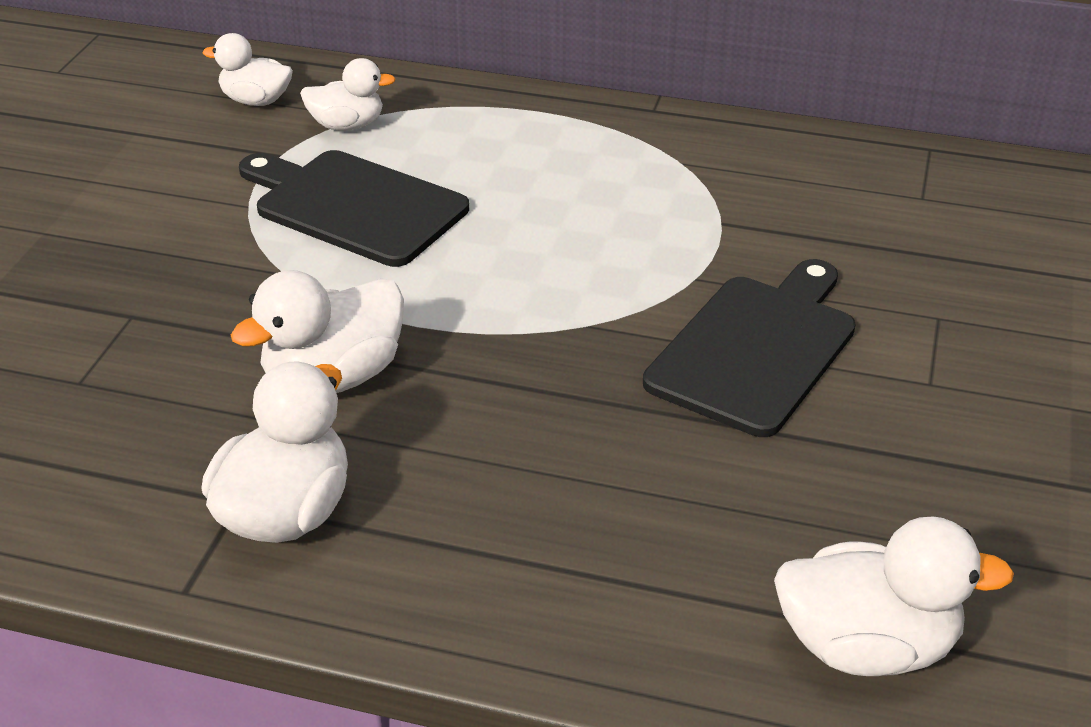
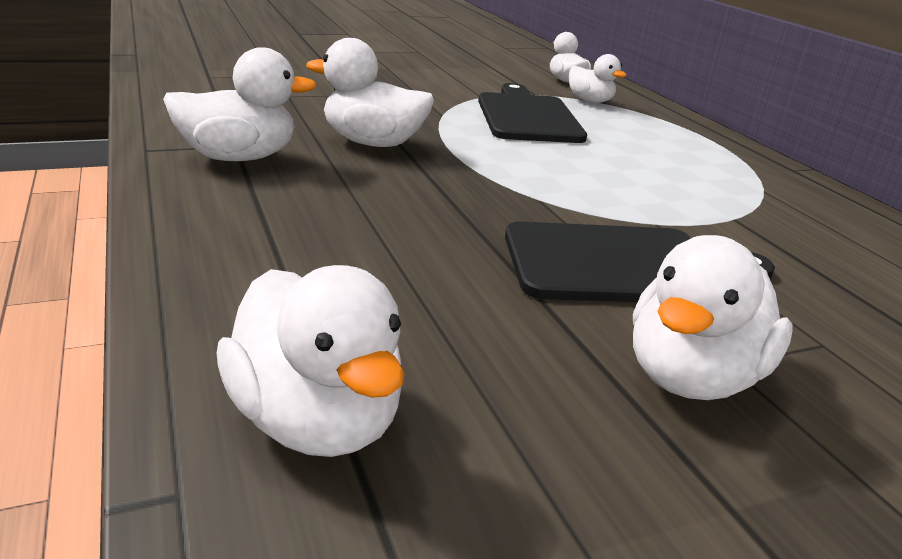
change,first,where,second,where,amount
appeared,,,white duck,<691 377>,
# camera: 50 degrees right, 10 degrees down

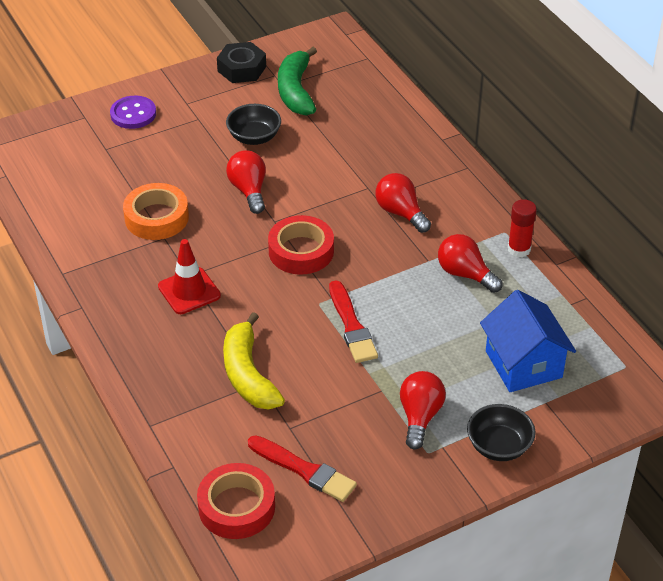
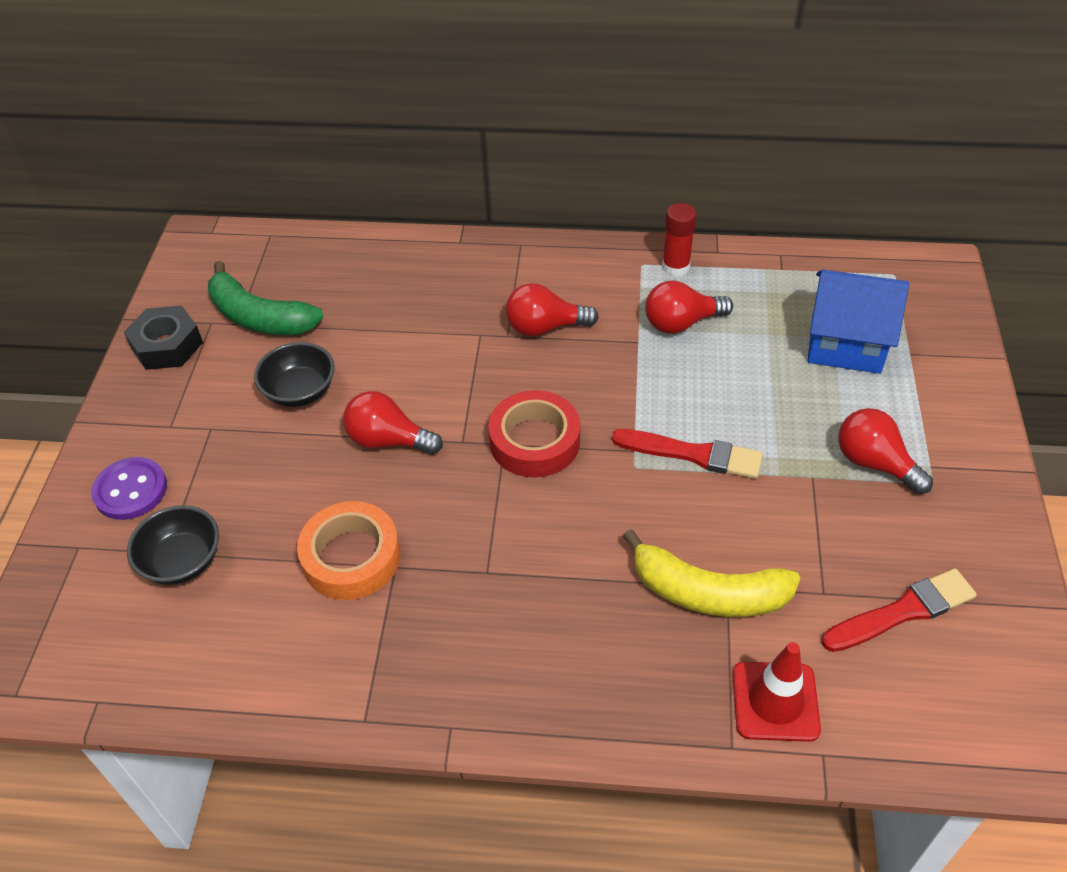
change,first,where,second,where,amount
relocated,red traffic cone,<189 291>,,<775 701>,
missing,red tape,<236 507>,,,
relocated,black bowl,<499 446>,,<182 561>,
# camera: 55 degrees left, 5 degrees up

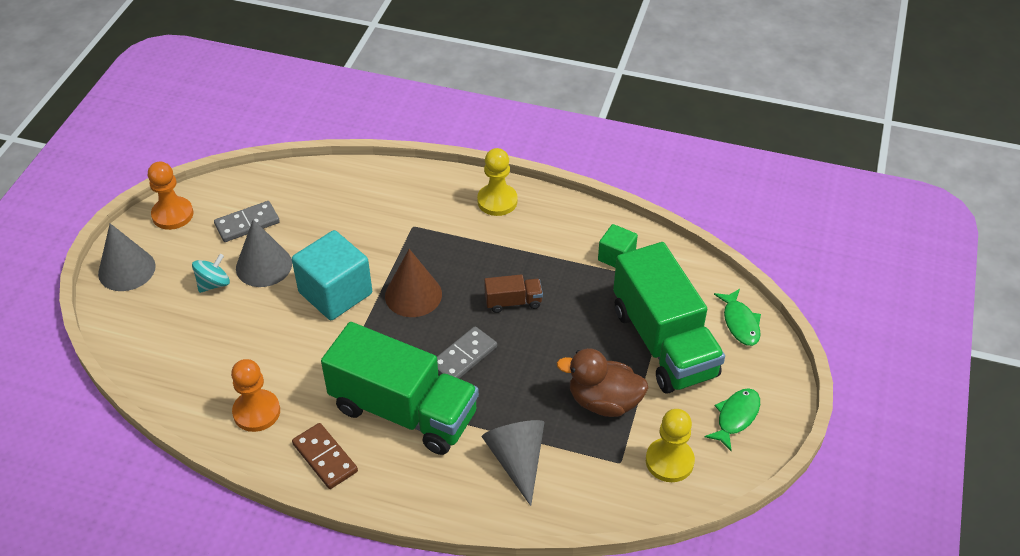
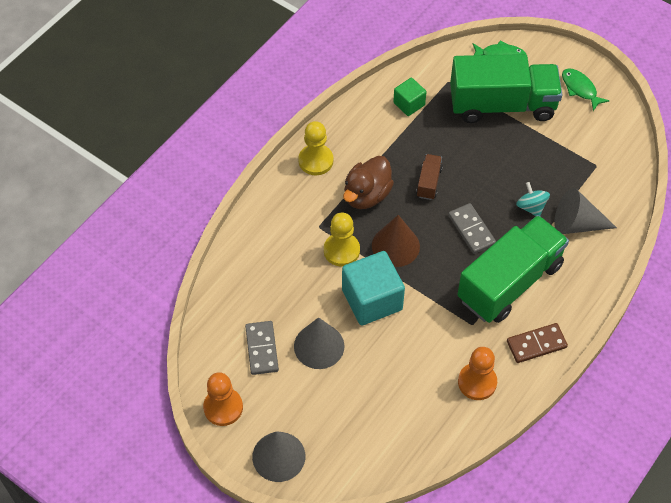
change,first,where,second,where,amount
relocated,turquoise spinning top,<213 284>,,<531 207>,
relocated,brown duck,<603 401>,,<366 195>,
relocated,yellow pawn,<669 461>,,<341 250>,
# camera: 70 degrees left, 10 degrees up

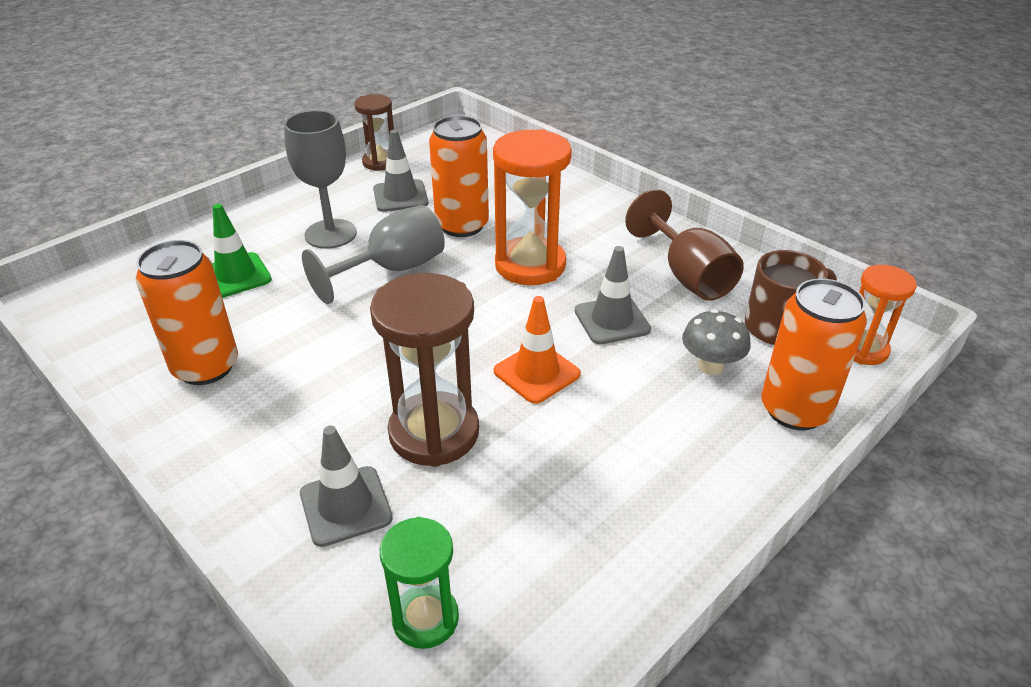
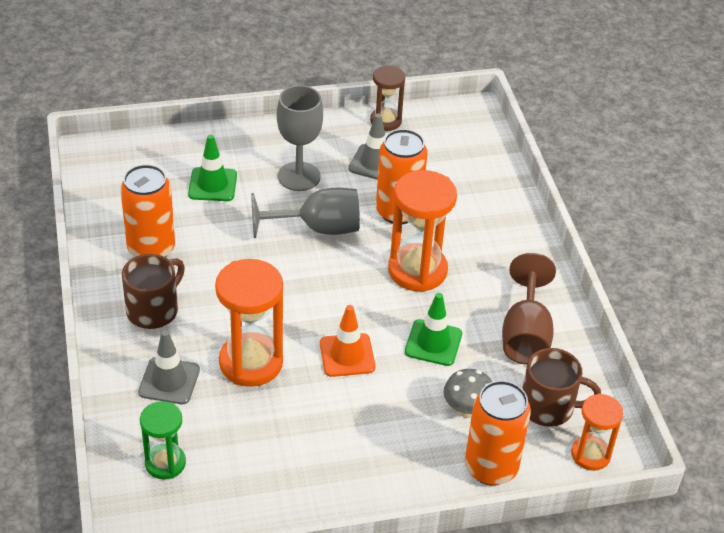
change,first,where,second,where,amount
colour,brown hourglass,<434 433>,orange hourglass,<251 362>,
colour,grey traffic cone,<612 320>,green traffic cone,<433 343>,
appeared,,,brown mug,<154 310>,
# camera: 30 degrees right, 5 degrees up

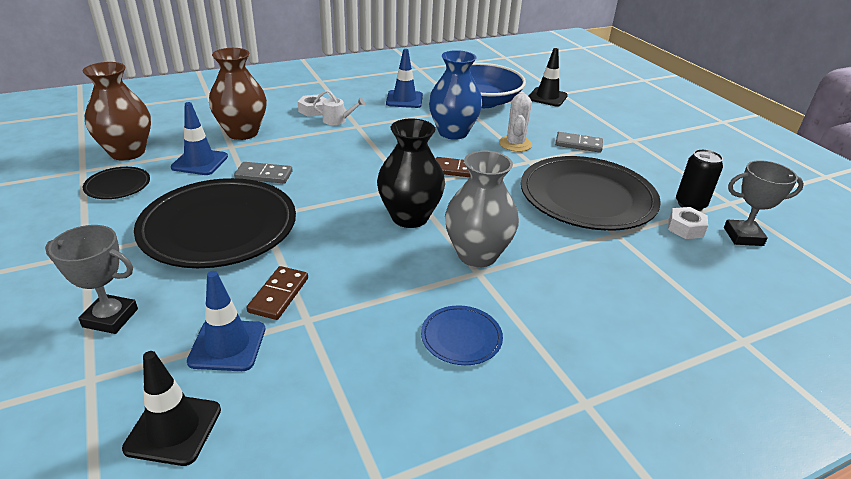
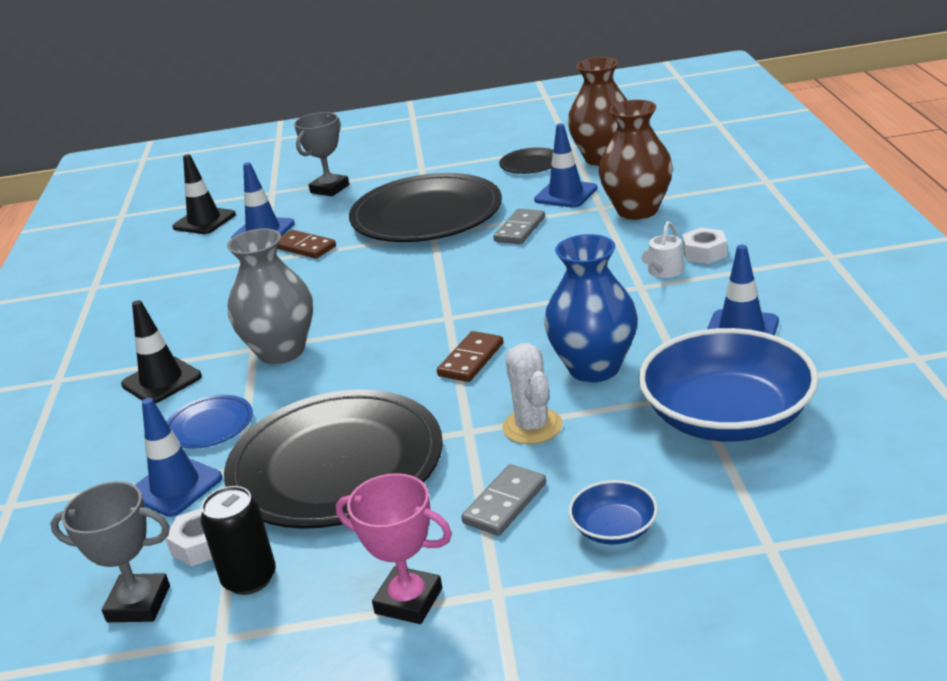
change,first,where,second,where,amount
missing,black vase,<410 217>,,,
relocated,blue plate,<461 337>,,<210 425>,
spun,white cactus,<515 144>,,<532 426>,45 degrees clockwise
relocated,black traffic cone,<547 97>,,<161 381>,
spun,grey trophy,<743 236>,,<138 604>,75 degrees clockwise
appeared,,,blue traffic cone,<175 486>,
appeared,,,pink trophy,<409 601>,
appeared,,,blue bowl,<614 528>,
# camera: 115 degrees right, 5 degrees down

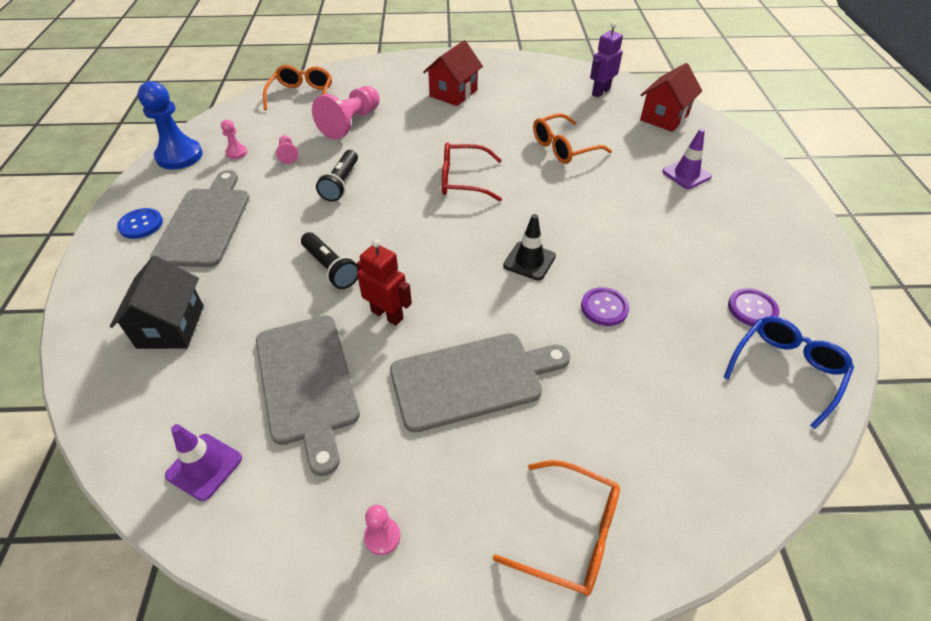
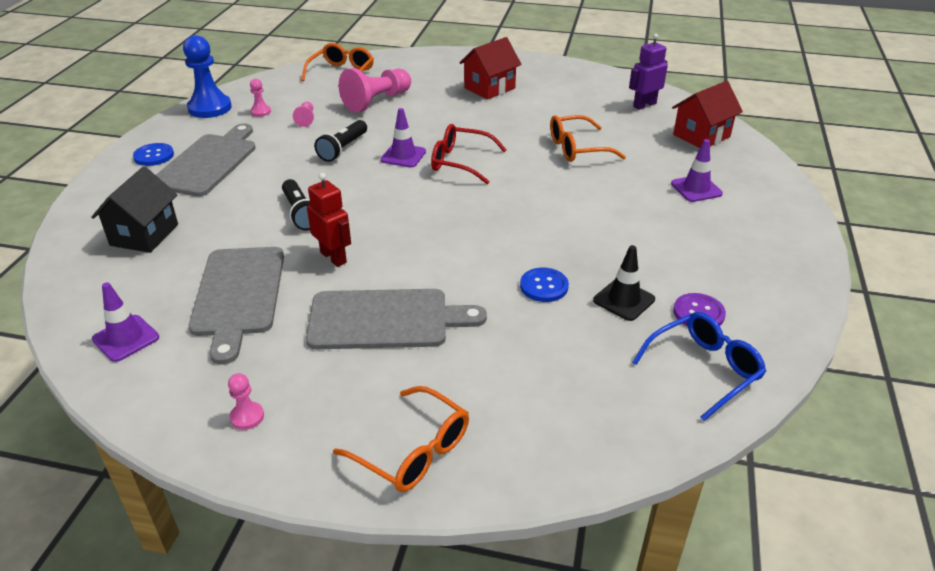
change,first,where,second,where,amount
relocated,black traffic cone,<529 261>,,<624 300>,
colour,purple button,<604 307>,blue button,<544 286>,
appeared,,,purple traffic cone,<403 156>,
# camera: 15 degrees right, 10 degrees down

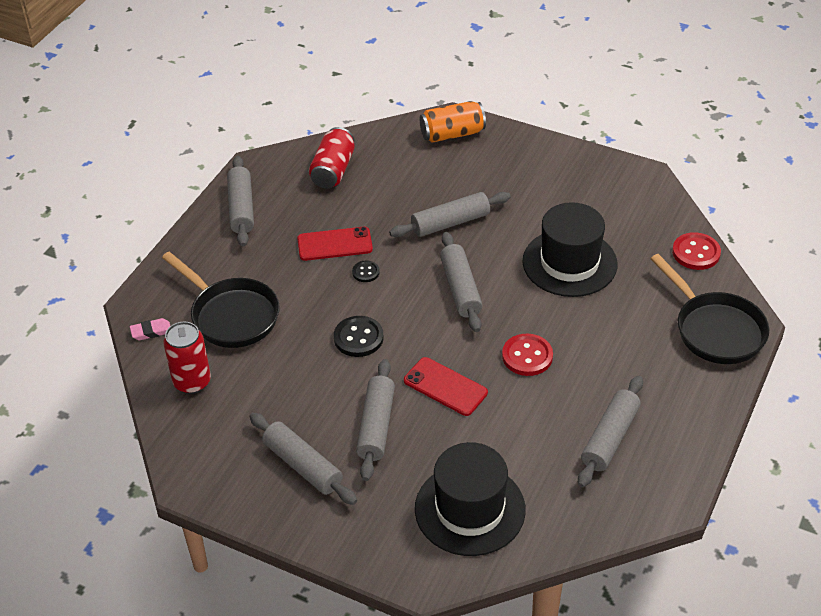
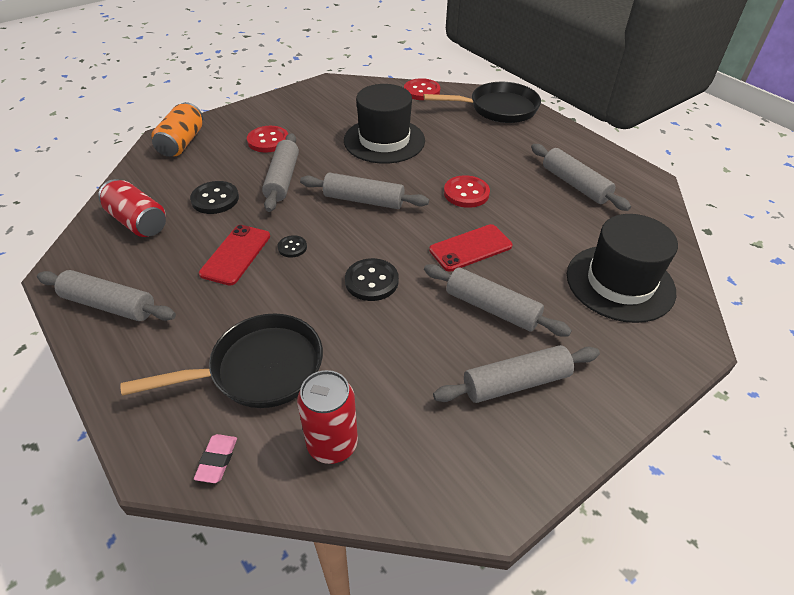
change,first,where,second,where,amount
appeared,,,black button,<215 199>,
appeared,,,red button,<268 141>,
# camera: 65 degrees left, 0 degrees up

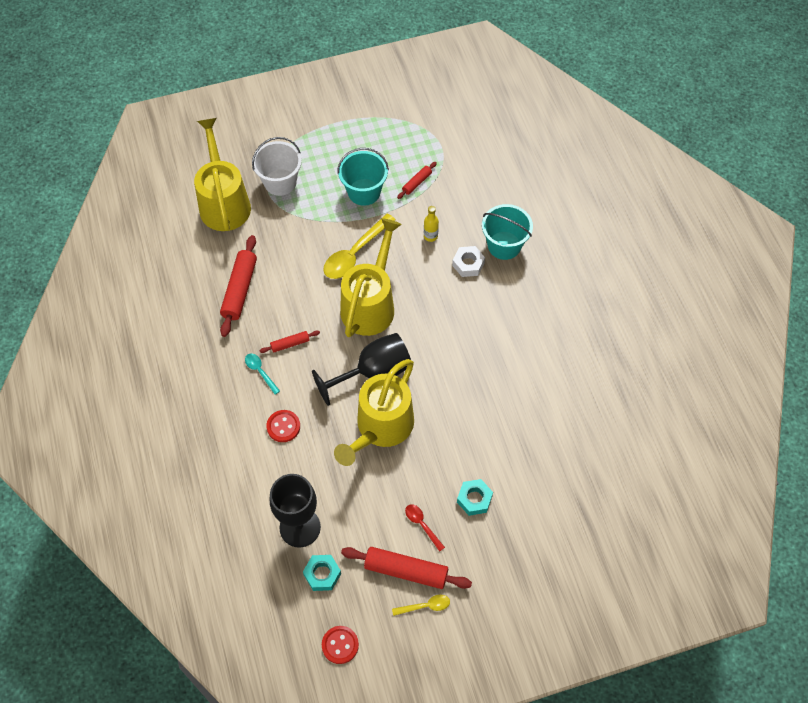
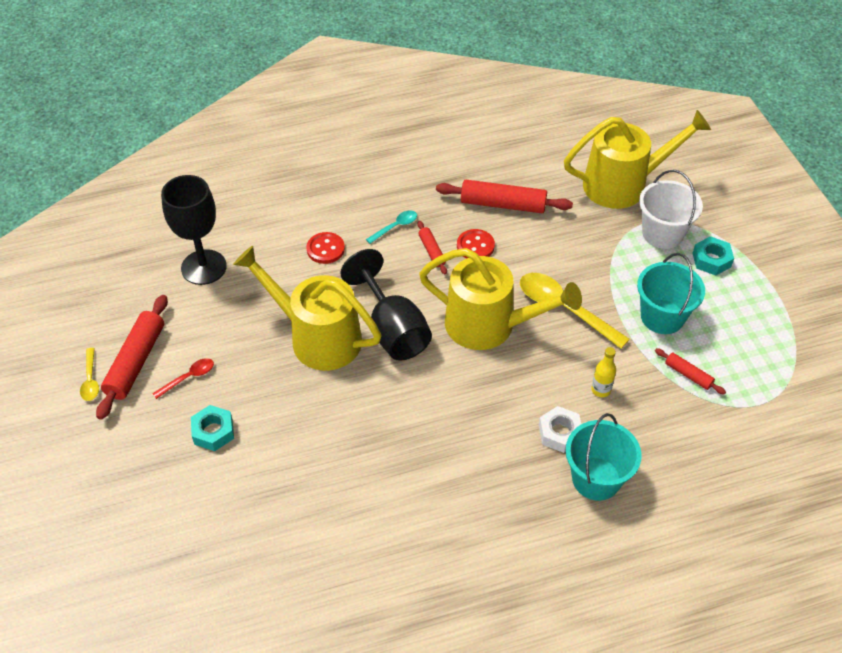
change,first,where,second,where,amount
relocated,turquoise nut,<322 574>,,<711 260>,
relocated,red button,<340 645>,,<475 246>,
# camera: 90 degrees right, 10 degrees down

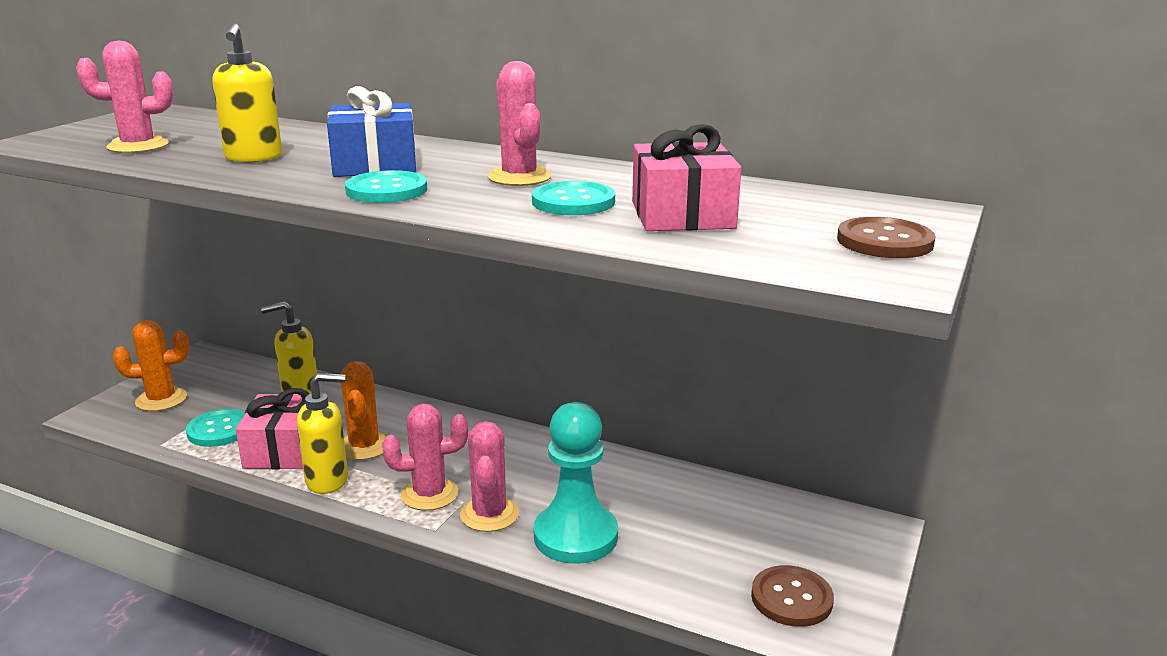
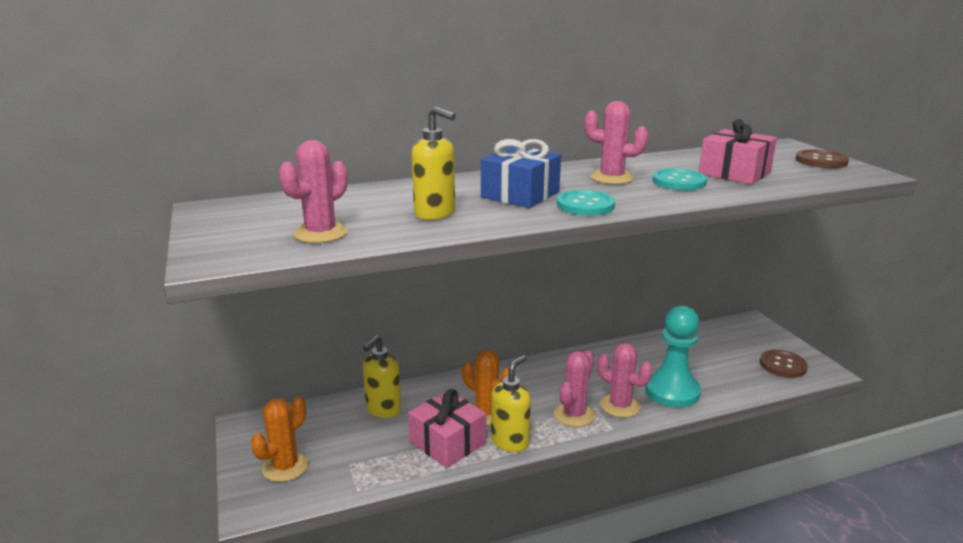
change,first,where,second,where,amount
missing,turquoise button,<219 430>,,,
# camera: 45 degrees left, 0 degrees up

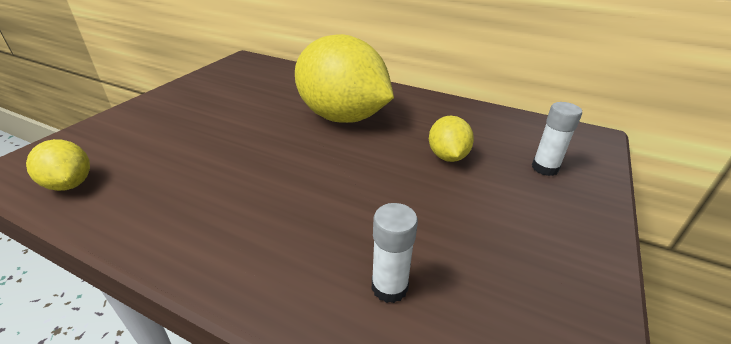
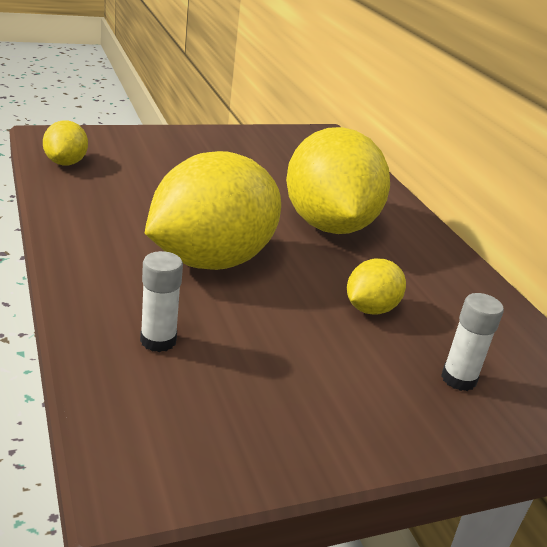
change,first,where,second,where,amount
appeared,,,yellow lemon,<211 260>,
# camera: 40 degrees right, 5 degrees down

